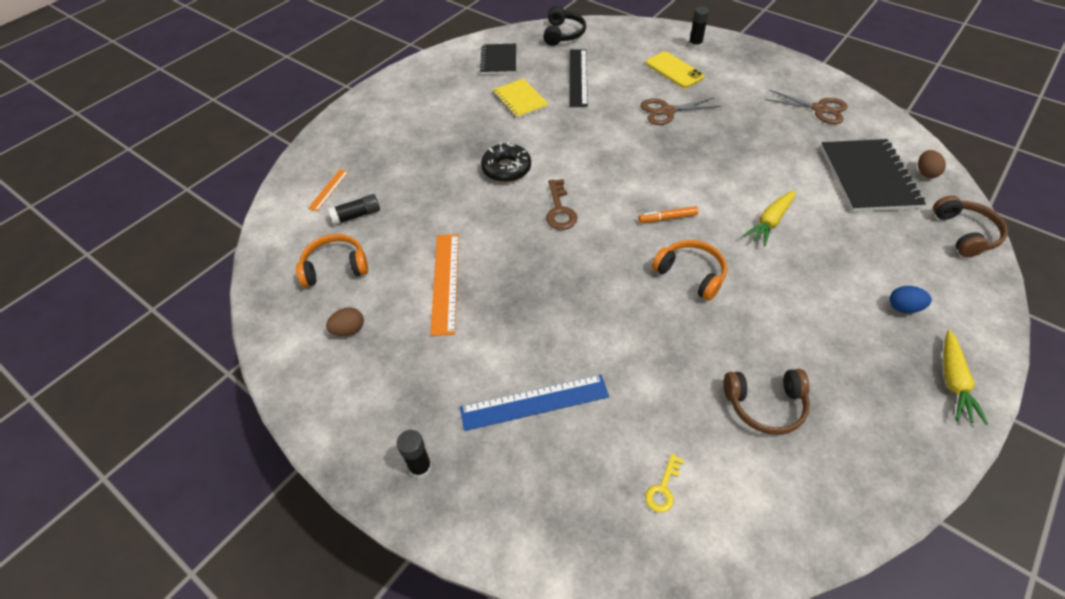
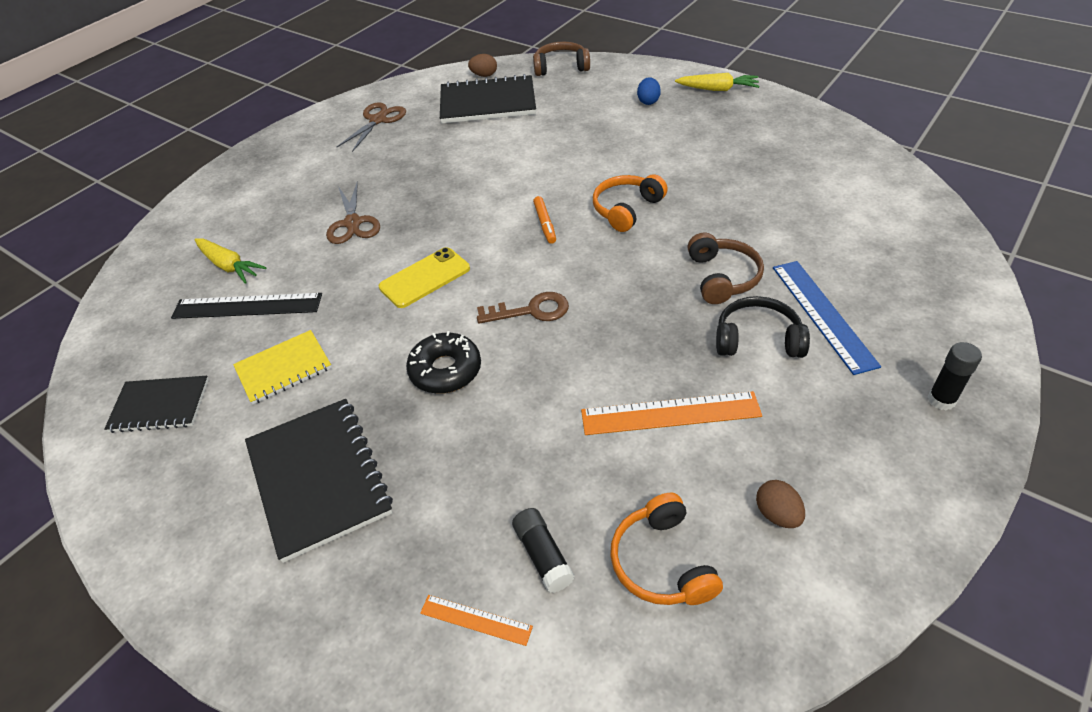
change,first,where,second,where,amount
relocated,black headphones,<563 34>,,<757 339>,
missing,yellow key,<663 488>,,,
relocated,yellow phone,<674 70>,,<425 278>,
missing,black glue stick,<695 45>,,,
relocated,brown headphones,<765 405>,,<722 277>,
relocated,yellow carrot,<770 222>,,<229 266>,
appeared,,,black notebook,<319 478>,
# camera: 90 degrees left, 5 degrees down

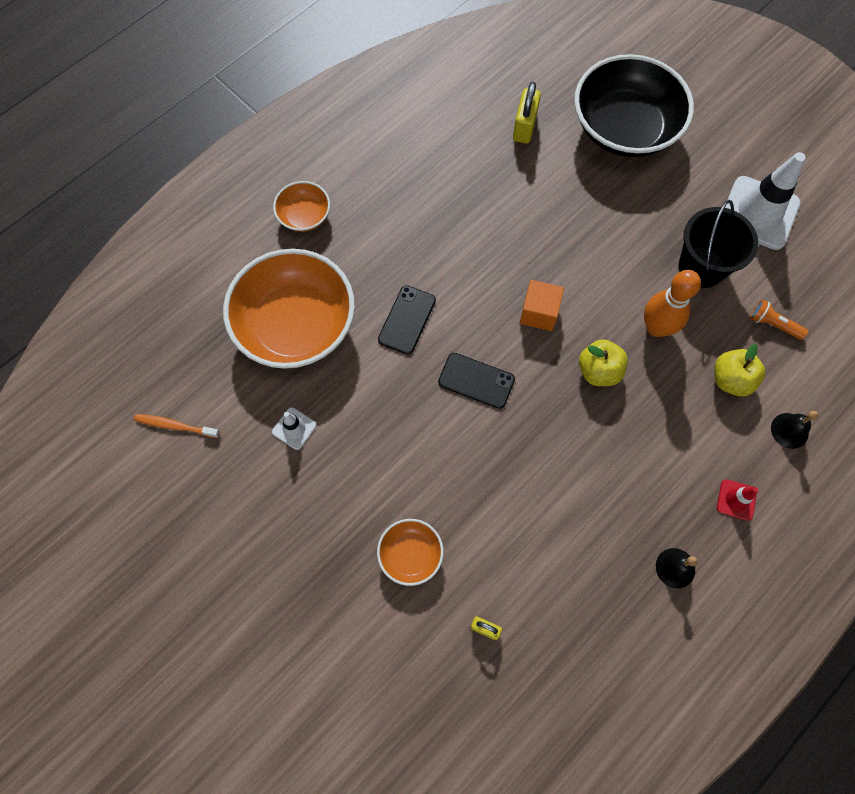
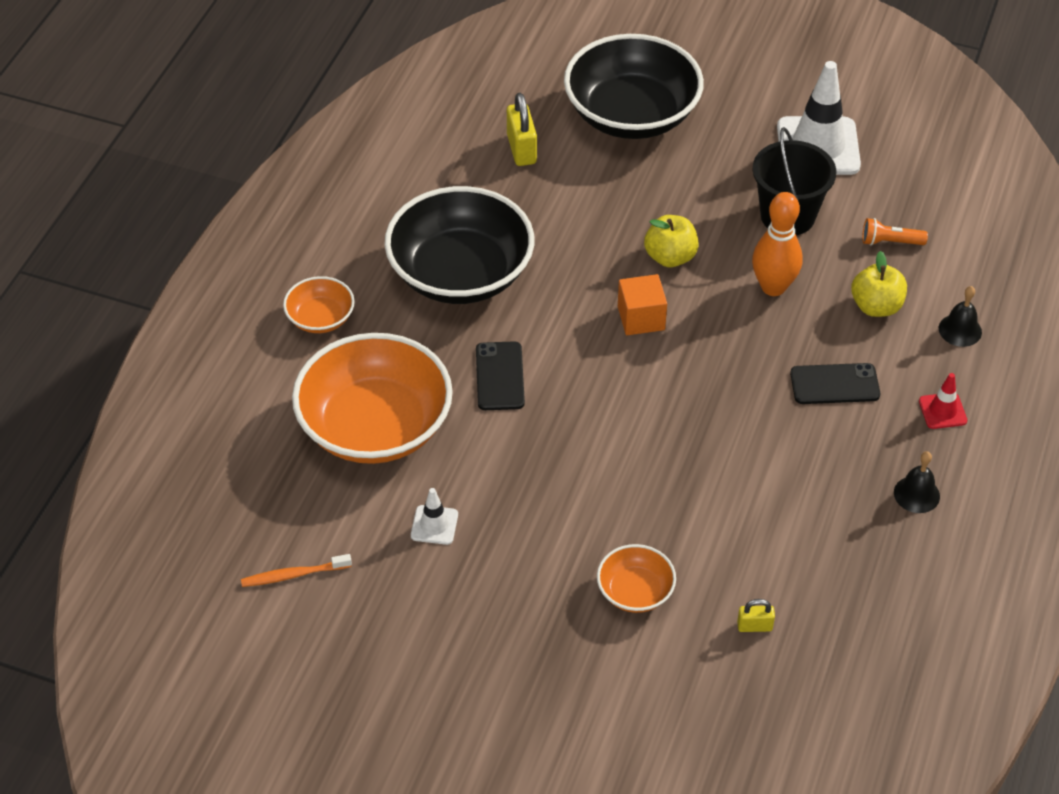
change,first,where,second,where,amount
relocated,black phone,<476 381>,,<834 384>,
relocated,yellow apple,<598 371>,,<670 257>,
appeared,,,black bowl,<460 274>,
# camera: 25 degrees left, 20 degrees down

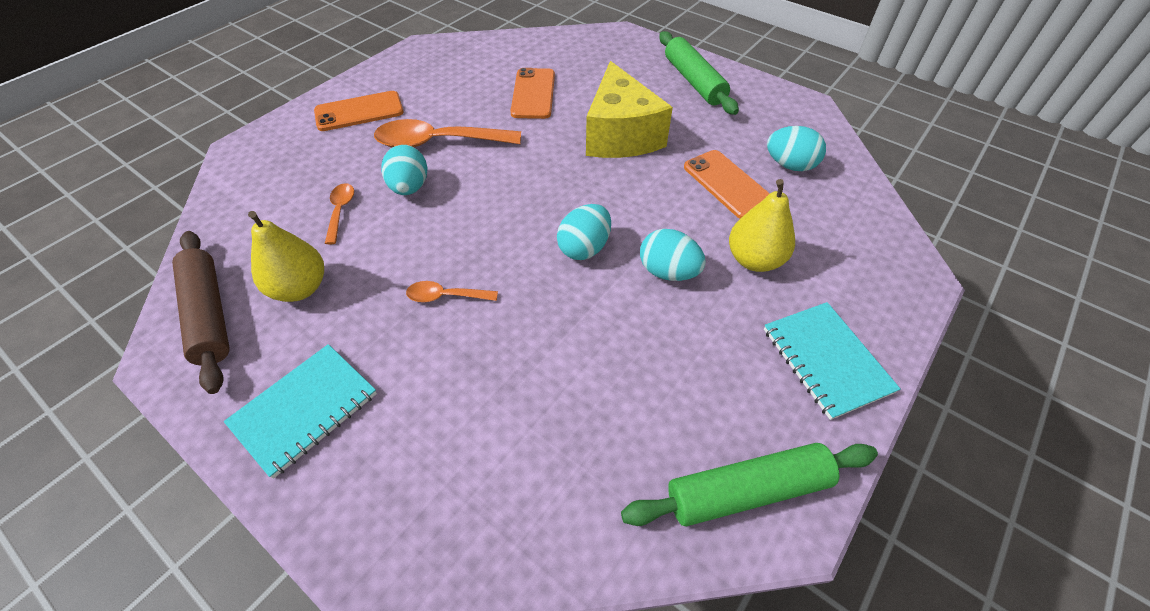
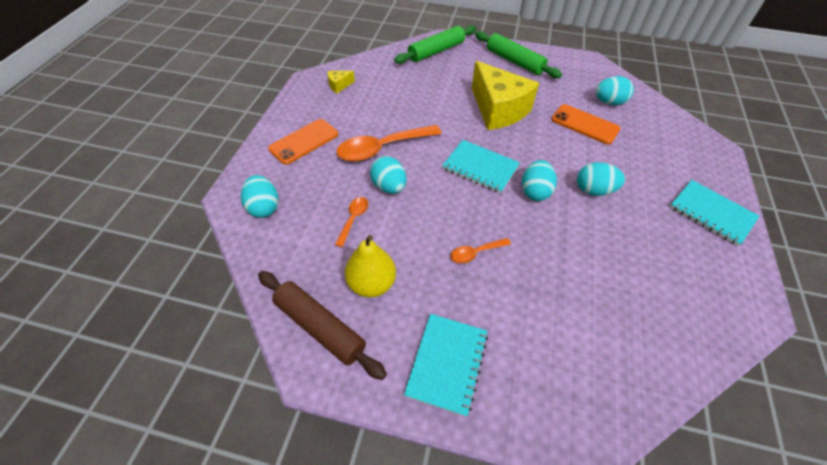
change,first,where,second,where,amount
spun,orange spoon,<340 211>,,<353 219>,45 degrees clockwise
missing,orange phone,<533 94>,,,
relocated,green rolling pin,<747 490>,,<436 51>,
missing,yellow pear,<754 260>,,,
appeared,,,turquoise egg,<263 207>,
appeared,,,yellow cheese,<339 85>,
appeared,,,turquoise notebook,<480 168>,
# camera: 25 degrees left, 0 degrees up

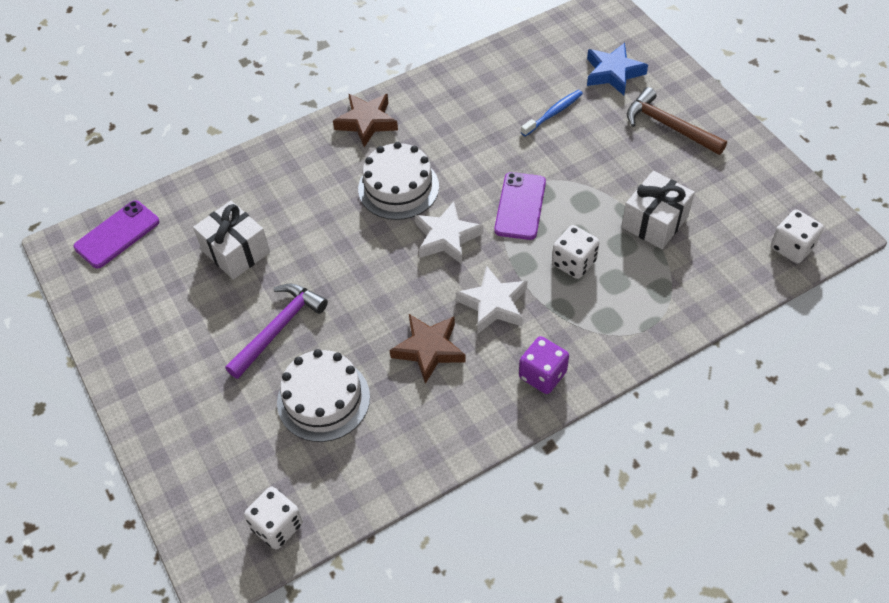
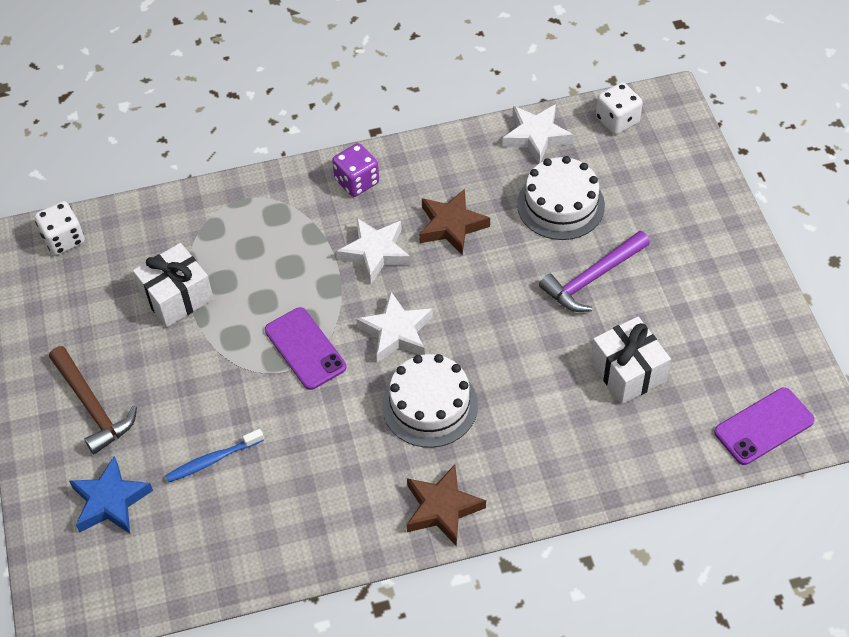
change,first,where,second,where,amount
spun,purple phone,<520 206>,,<305 349>,60 degrees counterclockwise
missing,white dice,<574 262>,,,
appeared,,,white star,<536 136>,
# camera: 165 degrees left, 0 degrees up

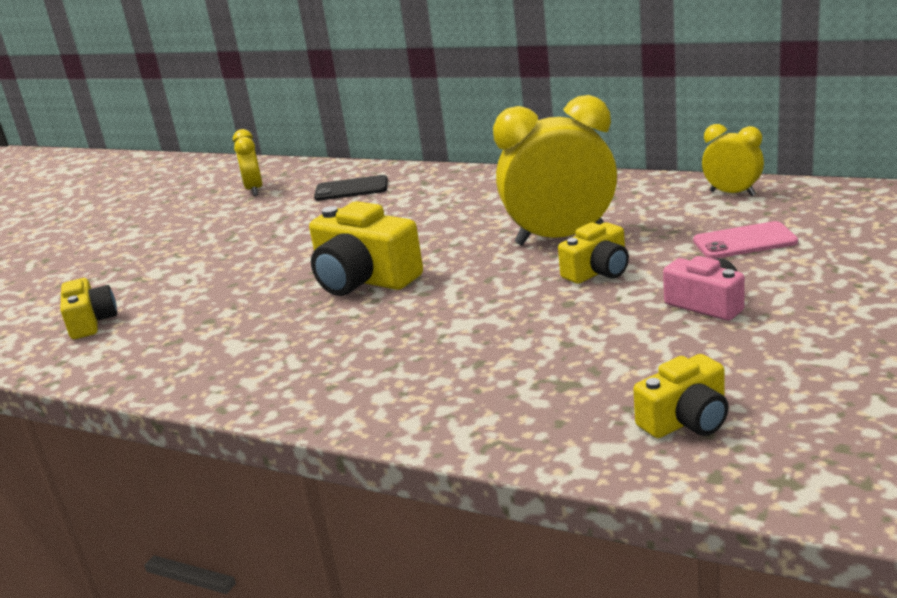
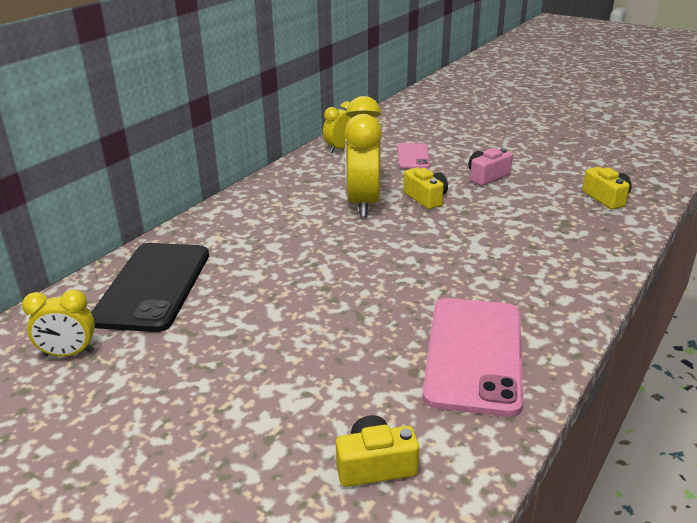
change,first,where,second,where,amount
missing,yellow camera,<364 280>,,,
size,black phone,<351 189>,,<153 286>,x1.88
appeared,,,pink phone,<474 354>,
# camera: 85 degrees left, 5 degrees up

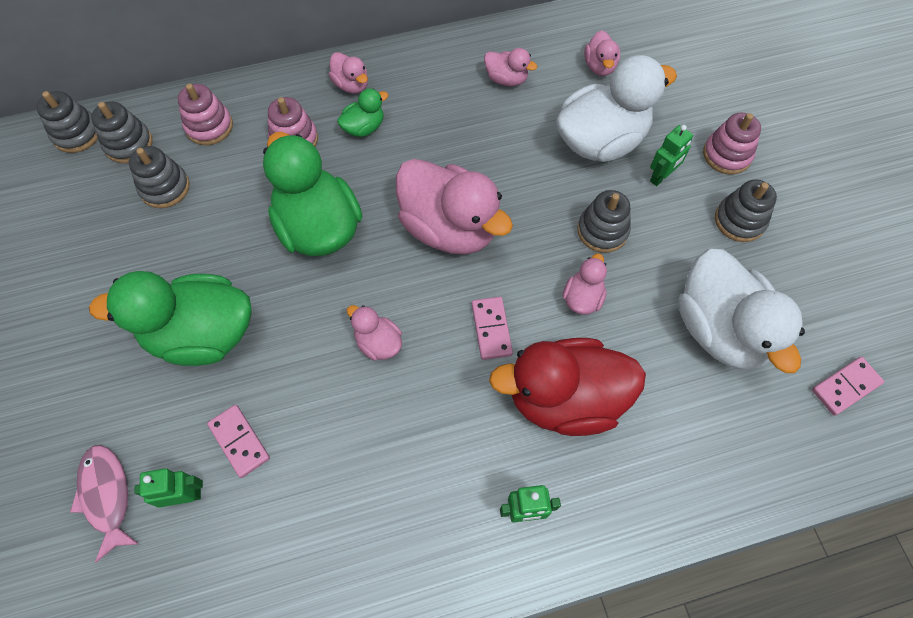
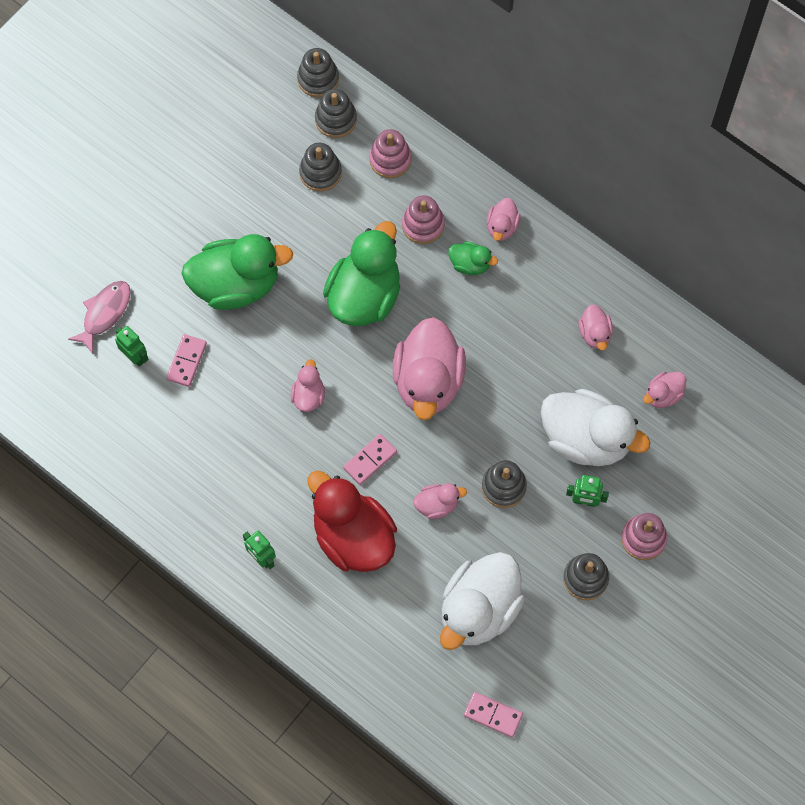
change,first,where,second,where,amount
spun,green duck,<202 334>,,<236 284>,120 degrees clockwise
# camera: 55 degrees right, 5 degrees up

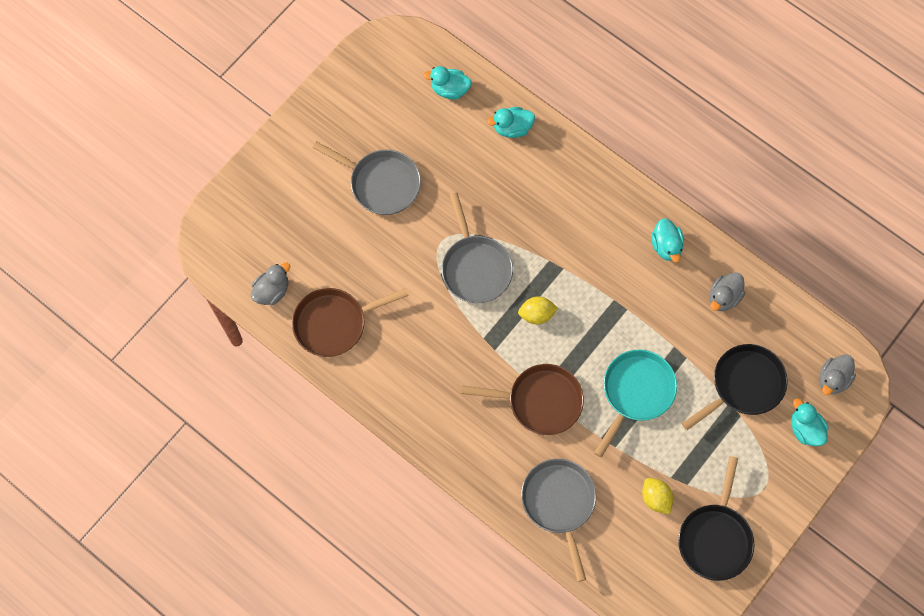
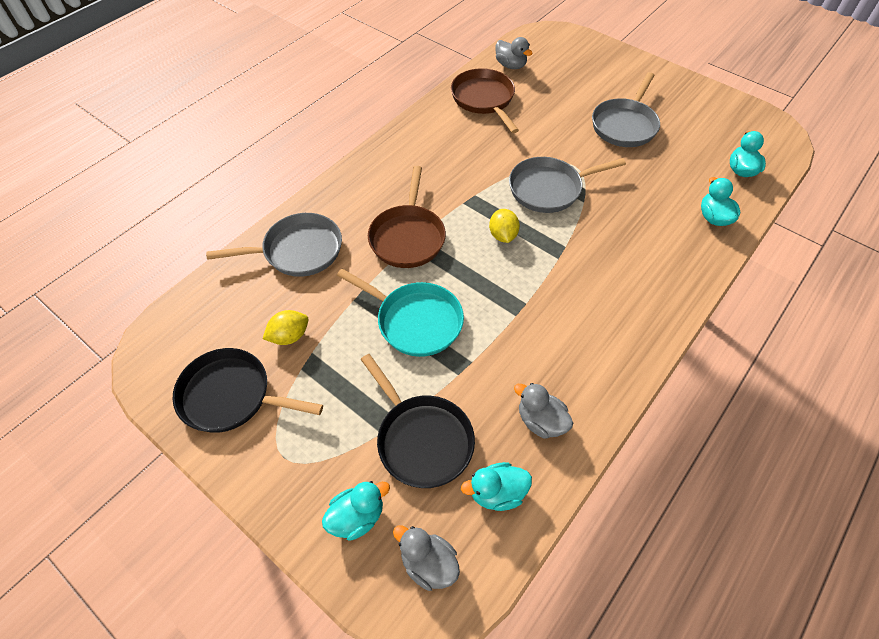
change,first,where,second,where,amount
relocated,turquoise duck,<666 246>,,<497 493>,
# camera: 90 degrees right, 15 degrees down

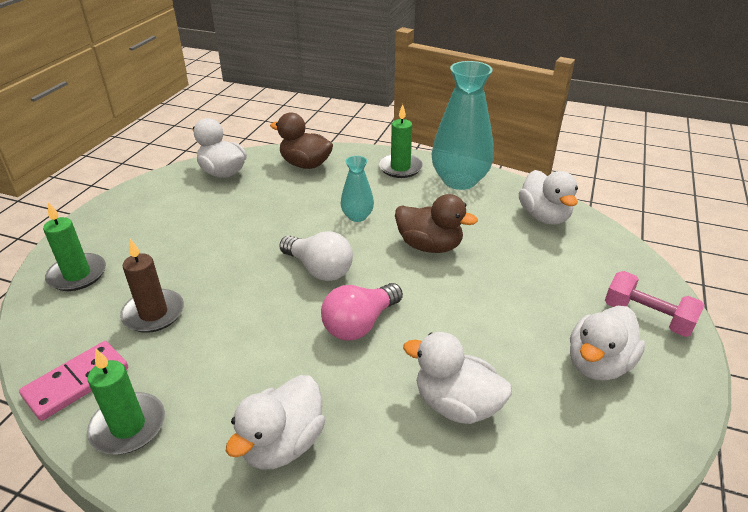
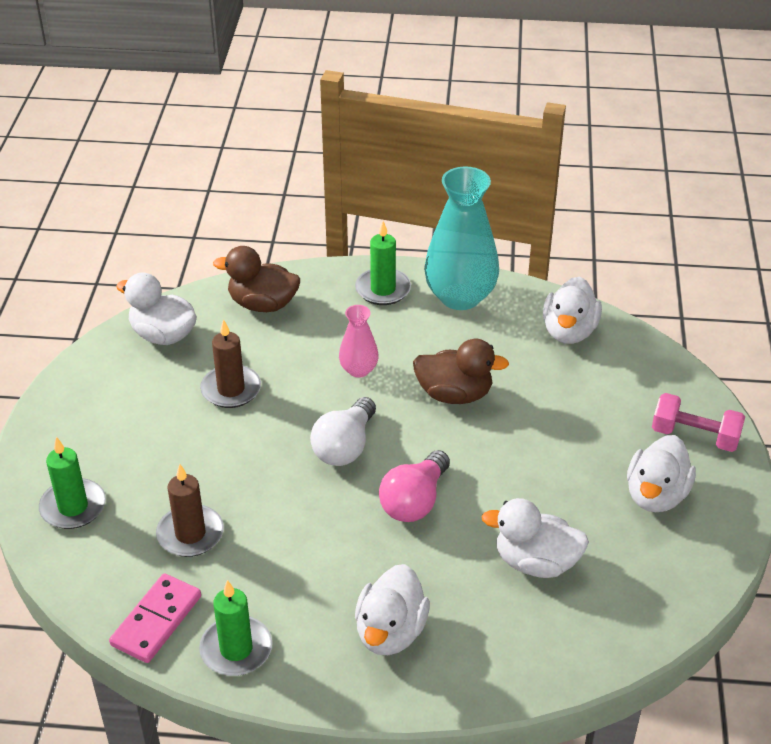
change,first,where,second,where,amount
spun,white light bulb,<319 269>,,<345 447>,90 degrees clockwise
colour,turquoise vase,<357 216>,pink vase,<358 370>,
spun,white duck,<544 216>,,<569 331>,45 degrees clockwise
appeared,,,brown candle,<231 389>,
# camera: 15 degrees left, 5 degrees up

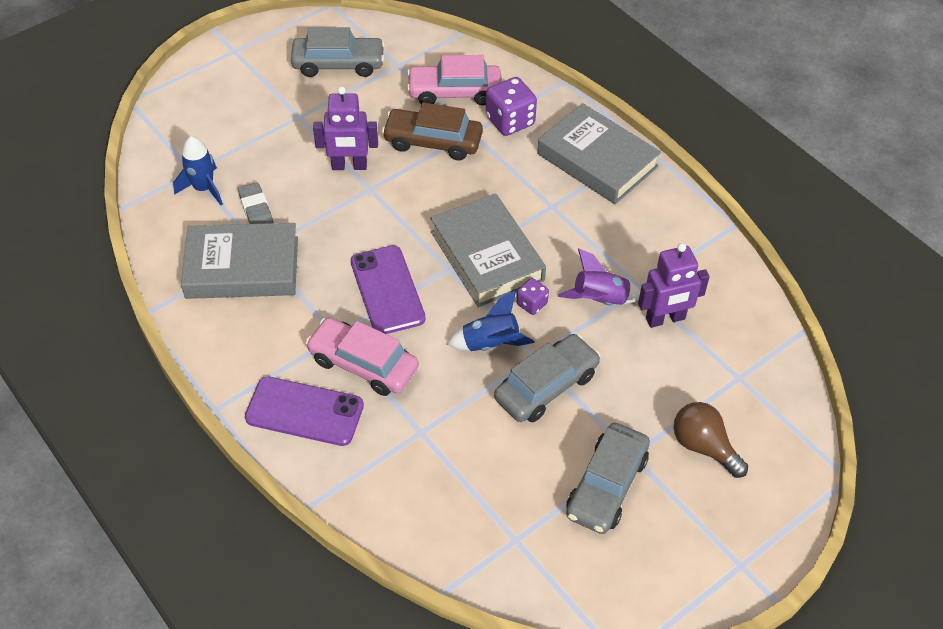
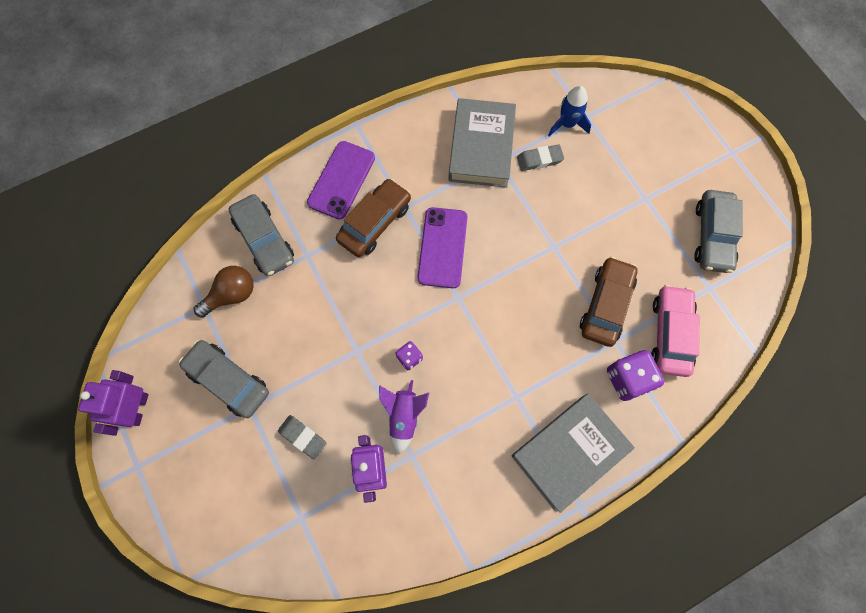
change,first,where,second,where,amount
colour,pink car,<363 364>,brown car,<375 223>,
relocated,purple robot,<349 166>,,<138 408>,
spun,purple phone,<387 290>,,<442 247>,75 degrees counterclockwise
missing,grey book,<487 256>,,,
missing,blue rocket,<490 343>,,,
relocated,grey car,<546 386>,,<264 240>,
relocated,brown light bulb,<704 446>,,<231 295>,
appeared,,,grey eraser,<303 437>,
# camera: 100 degrees right, 20 degrees up

